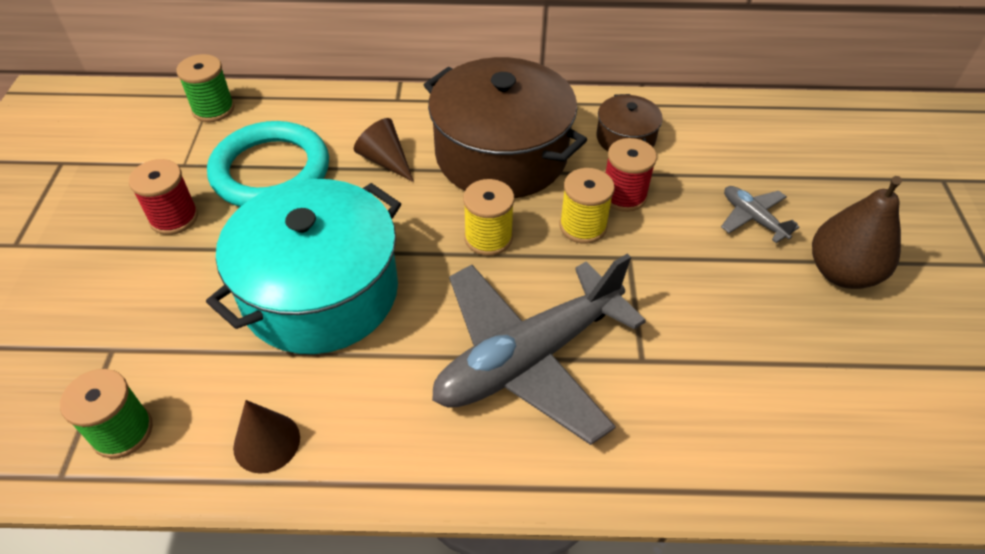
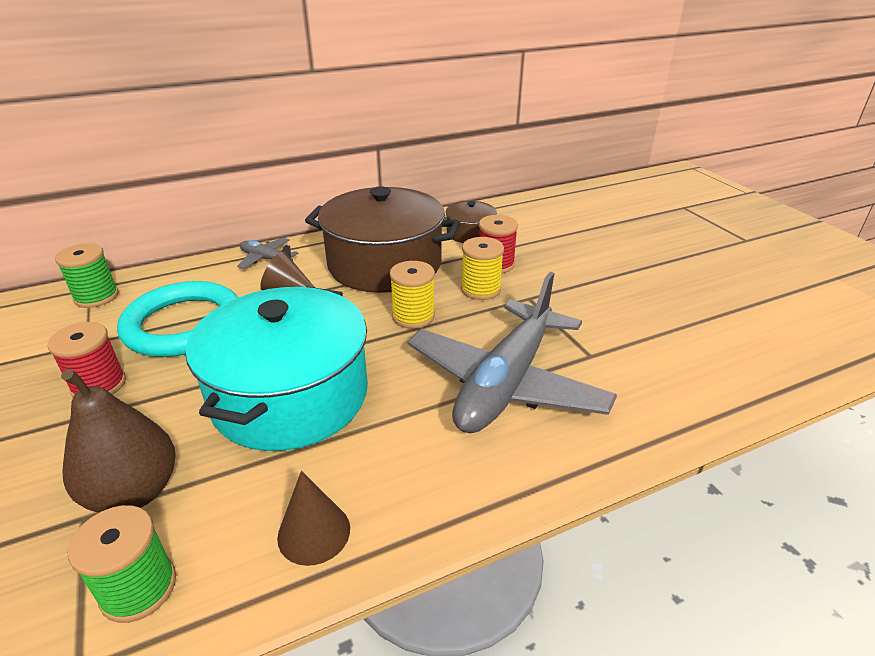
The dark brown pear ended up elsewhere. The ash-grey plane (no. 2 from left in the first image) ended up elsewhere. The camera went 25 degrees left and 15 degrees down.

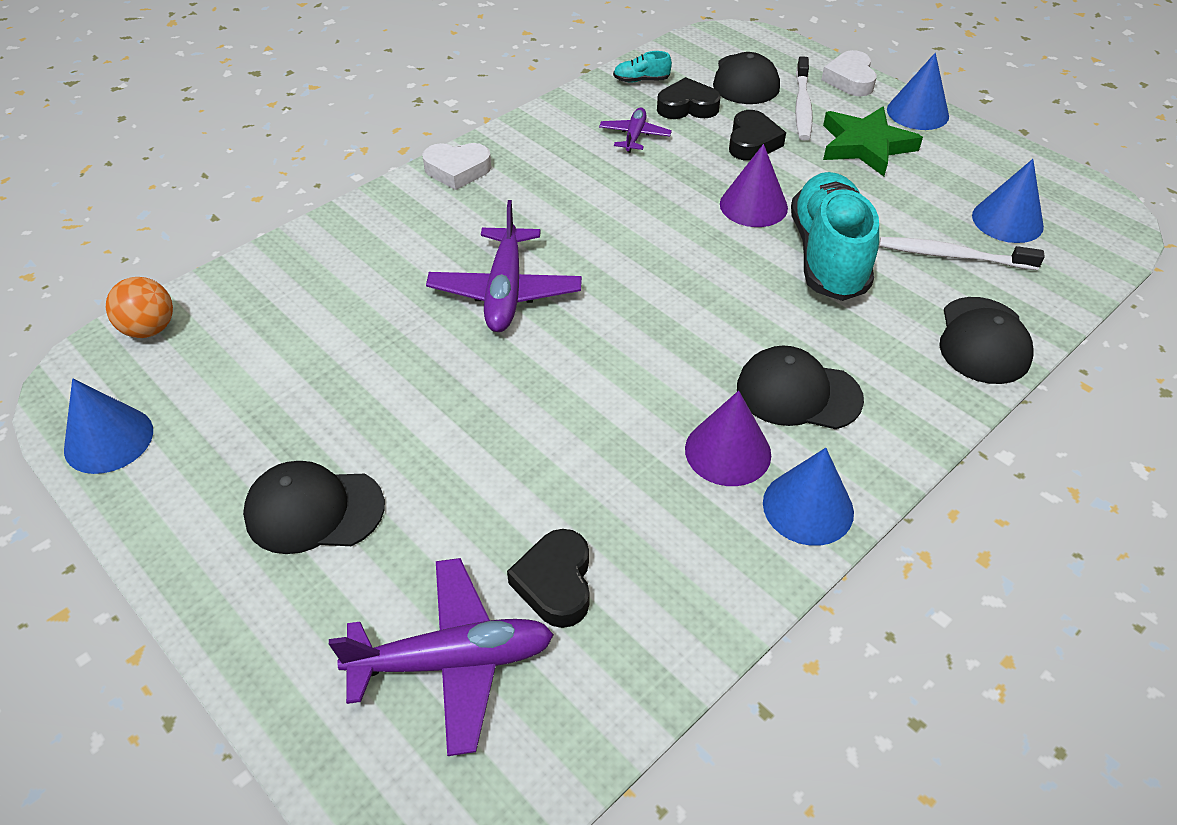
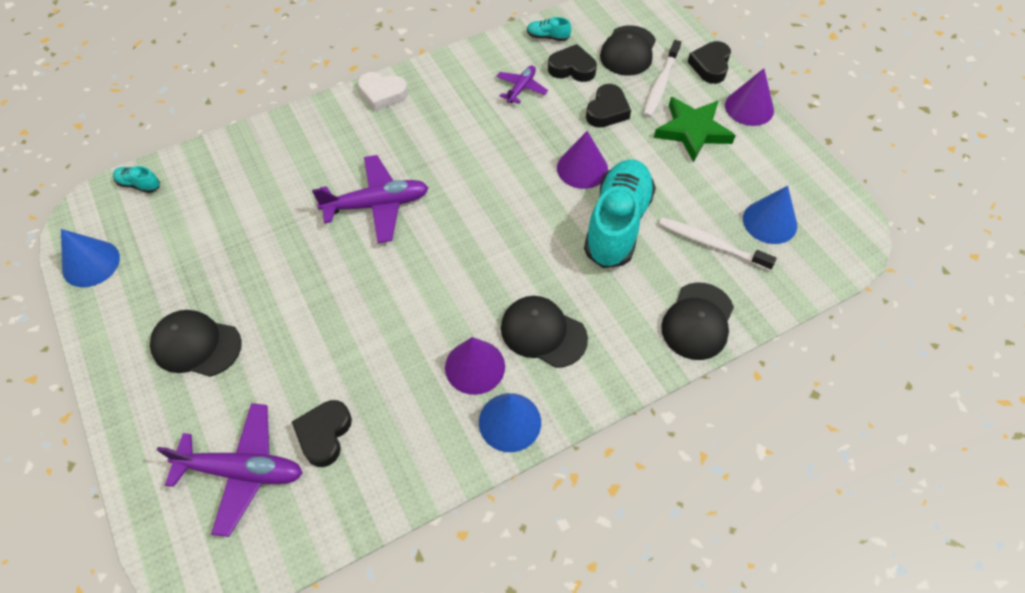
Where the bright orange sphere stood, the teal shoe (no. 1 from left) came to stand. The purple plane (no. 2 from left) ended up facing another way, 120 degrees counterclockwise from before. What was the white heart shape (no. 2 from left) turned into the ebony heart shape (no. 4 from left). What was the blue solid cone (no. 3 from left) turned into the purple solid cone (no. 3 from left). The camera went 15 degrees right and 10 degrees up.

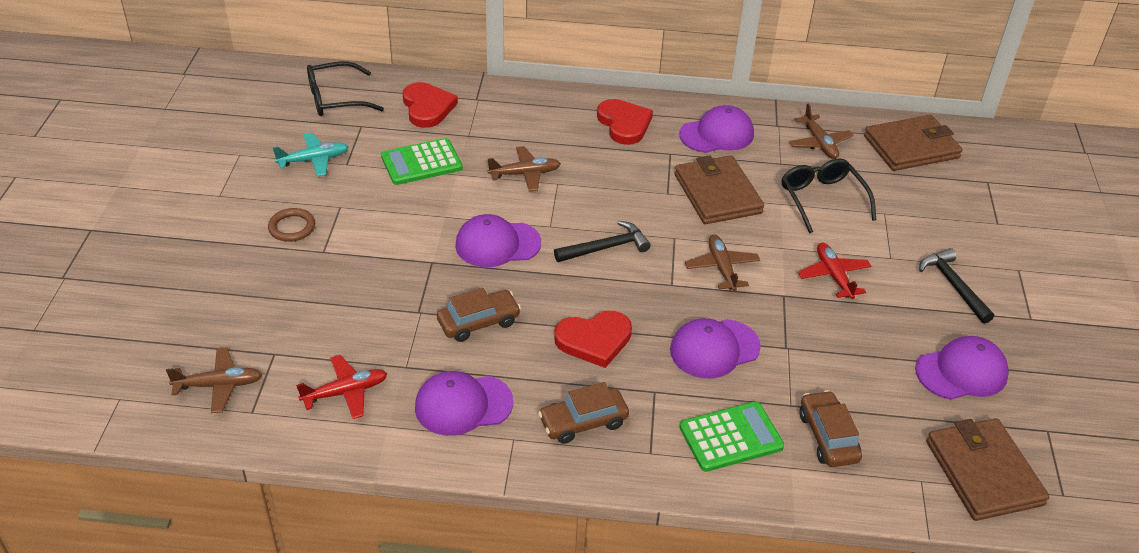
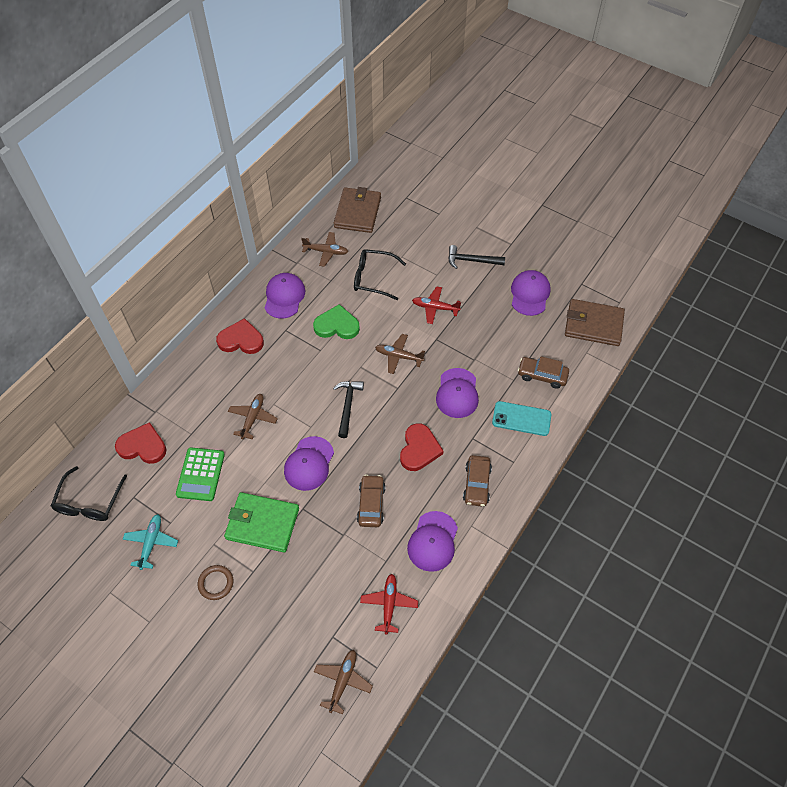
The second view gained the green wallet. Where the dark brown wallet (no. 1 from left) stood, the green heart shape came to stand. Where the green pocket calculator (no. 2 from left) stood, the teal phone came to stand. The camera went 60 degrees left and 15 degrees up.

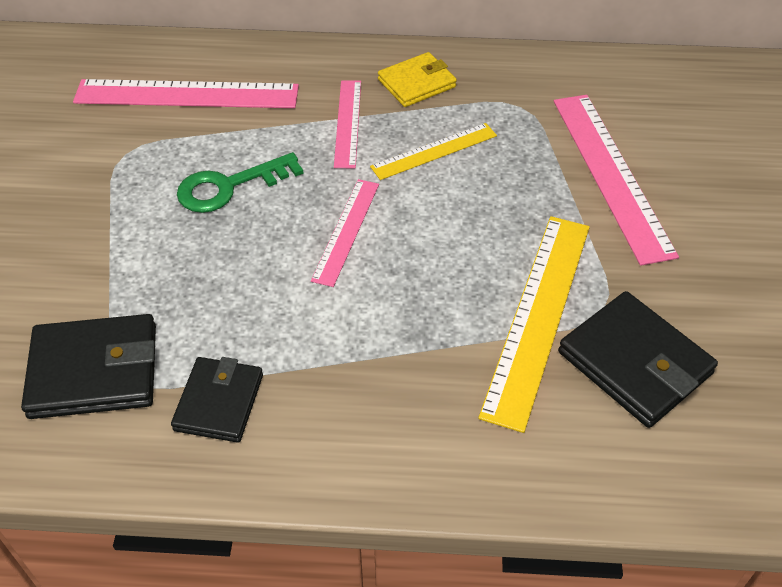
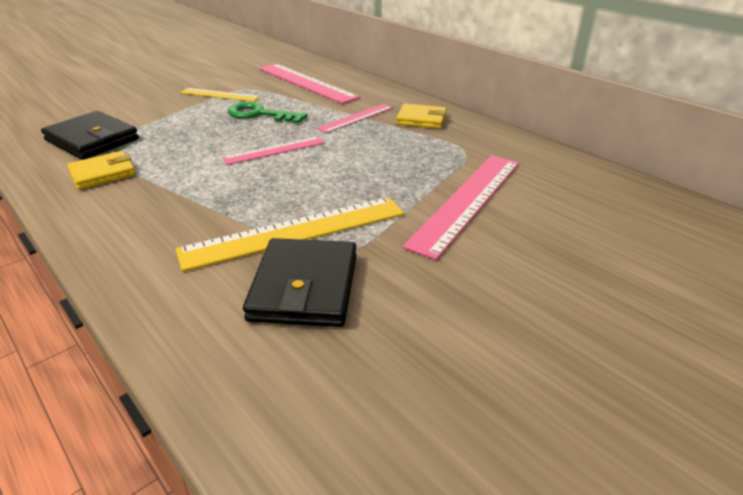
What was the ebony wallet (no. 2 from left) turned into the bright yellow wallet (no. 1 from left). The bright yellow measuring stick (no. 1 from left) ended up elsewhere. The camera went 45 degrees right and 15 degrees down.

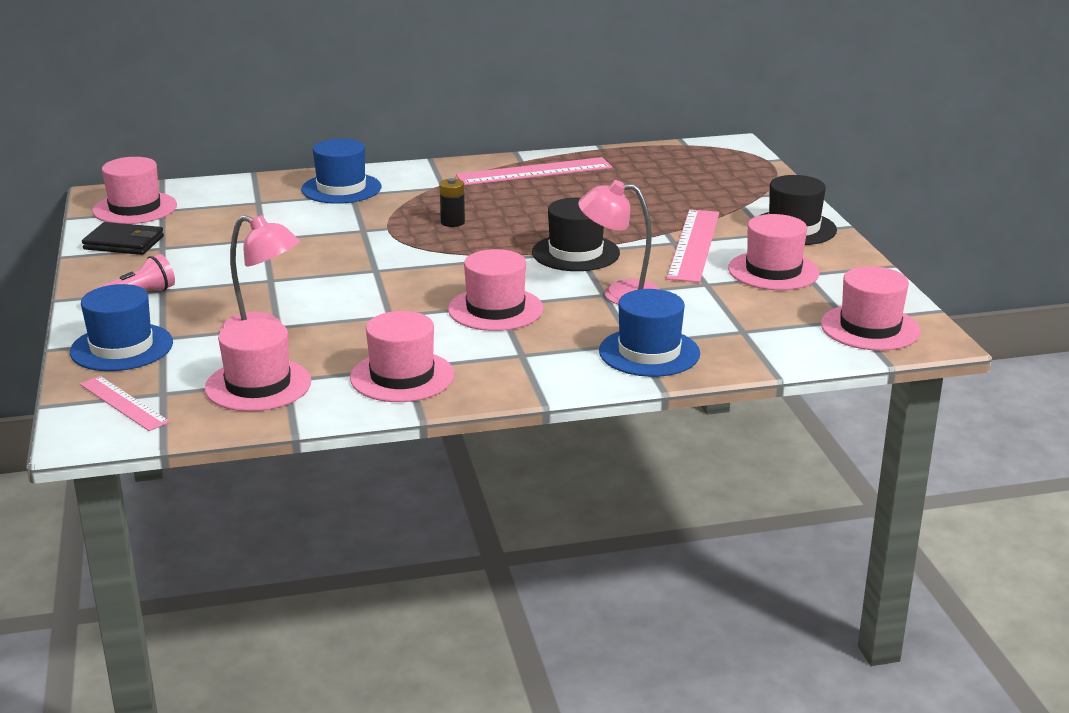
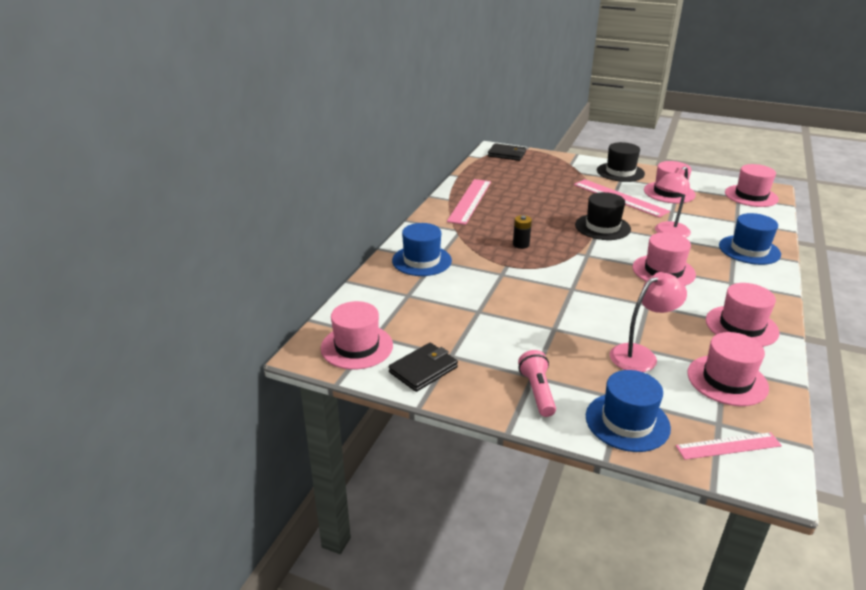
The second view gained the ebony wallet (no. 2 from left). The camera went 55 degrees left and 5 degrees up.

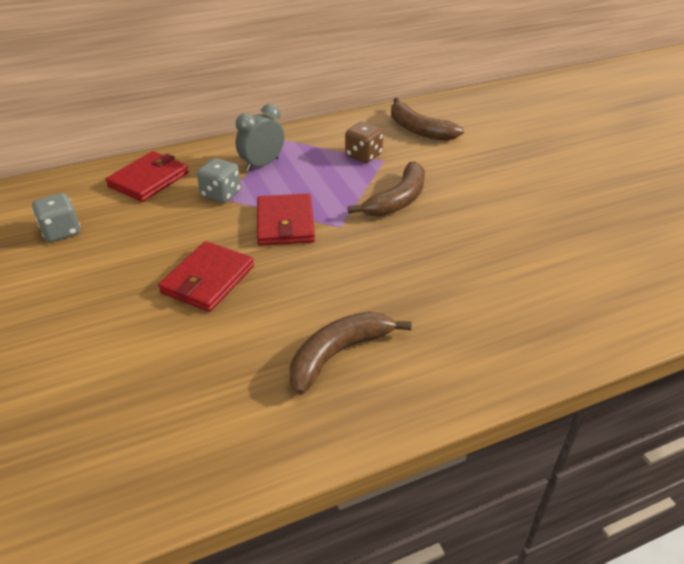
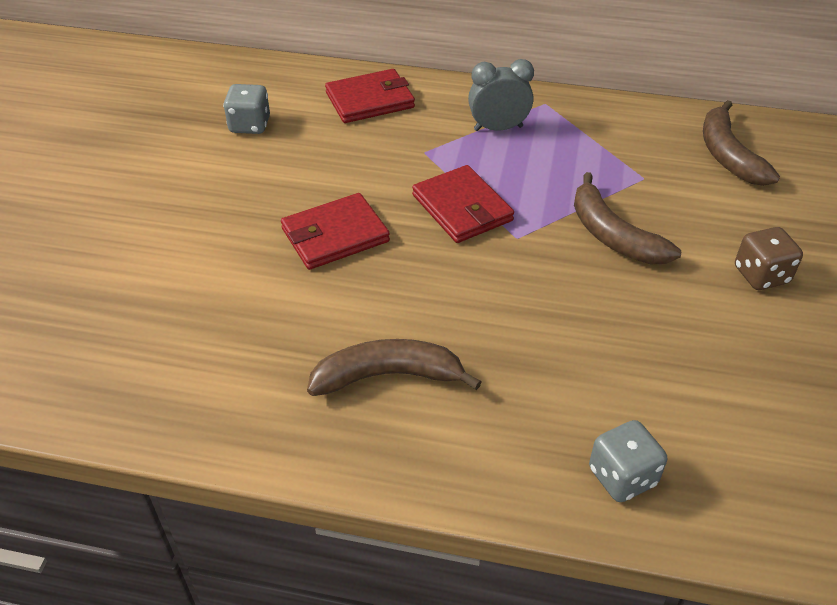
The red wallet (no. 3 from left) ended up facing another way, 60 degrees counterclockwise from before. The dark brown toy banana (no. 2 from left) ended up facing another way, 75 degrees clockwise from before. The ash-grey die (no. 2 from left) ended up elsewhere. The dark brown die ended up elsewhere. The camera went 35 degrees right and 5 degrees up.

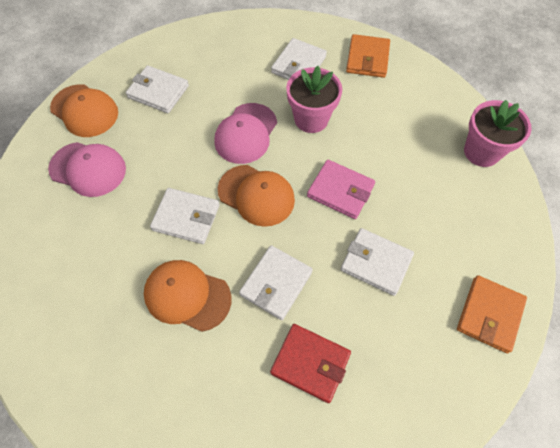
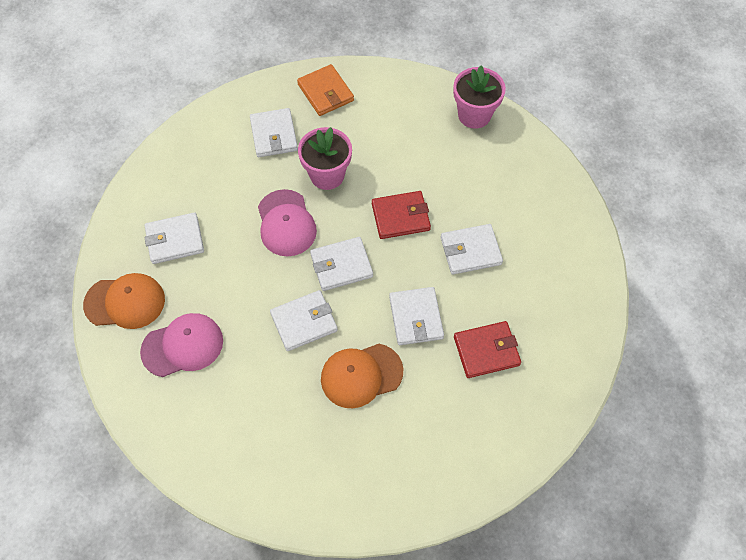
Where the bright orange peaked cap (no. 3 from left) stood, the white wallet (no. 4 from left) came to stand. What was the rosy wallet turned into the red wallet (no. 1 from left). The second view lost the bright orange wallet (no. 2 from left). The camera went 40 degrees left and 0 degrees up.

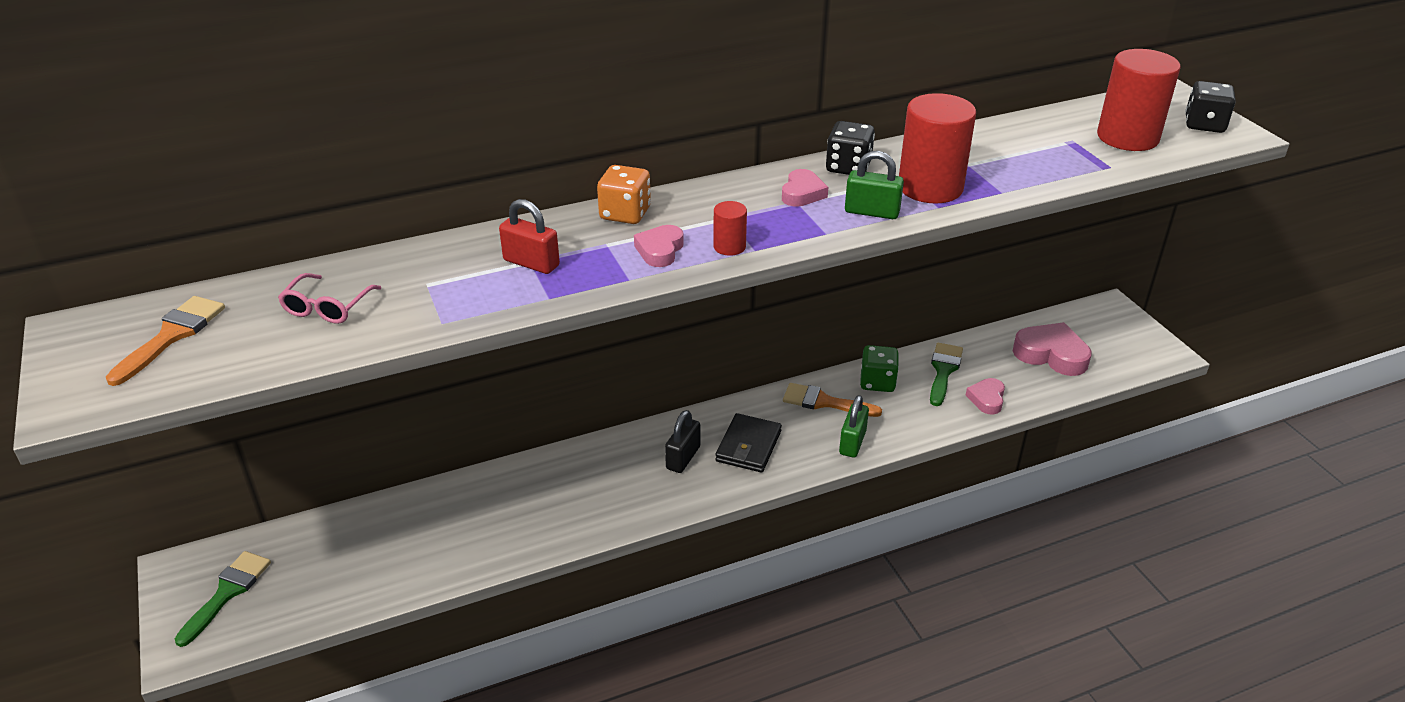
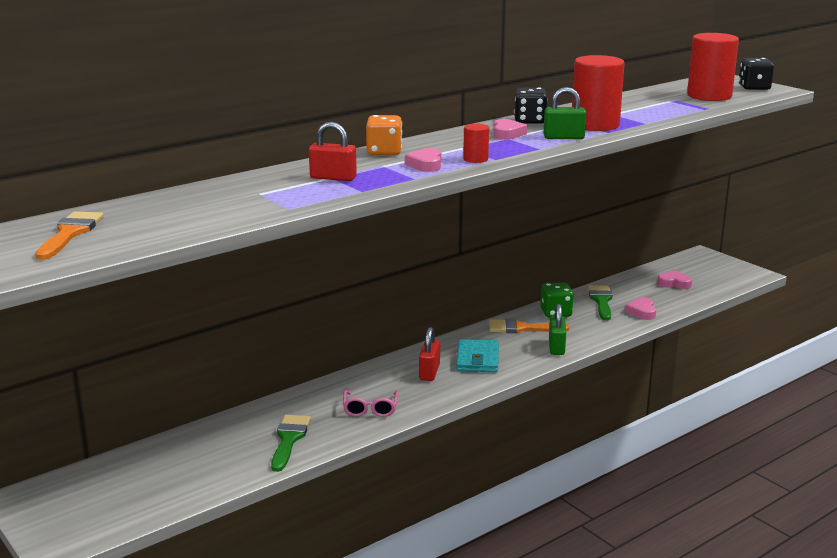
The green paintbrush (no. 1 from left) ended up elsewhere. The rosy eyeglasses ended up elsewhere. What was the ebony padlock turned into the red padlock (no. 2 from left). What was the ebony wallet turned into the teal wallet. The size of the rosy heart shape (no. 4 from left) changed by a factor of 0.57. The camera went 15 degrees left and 15 degrees down.

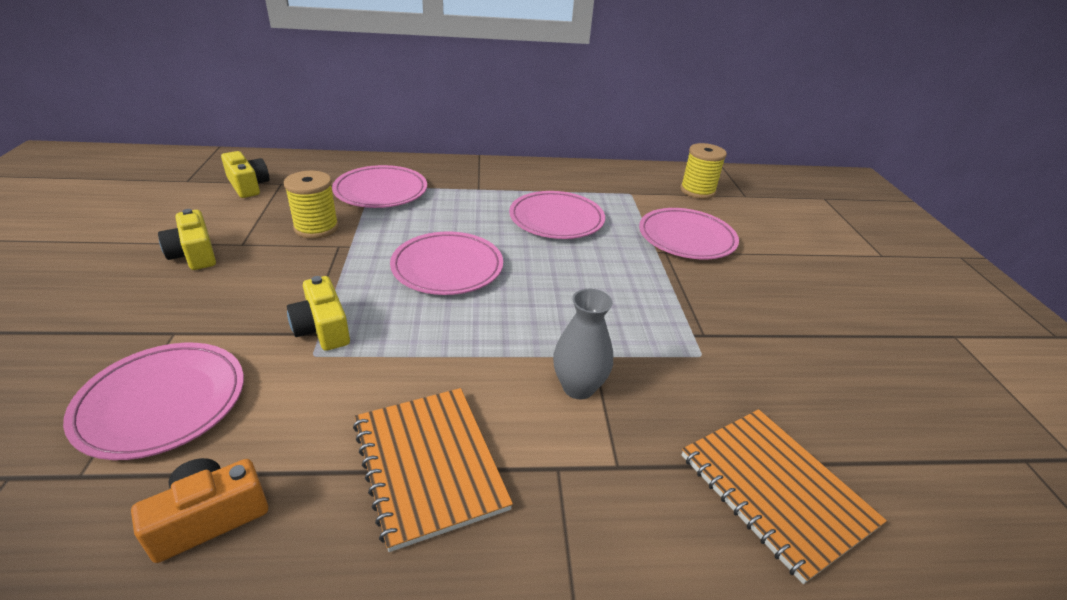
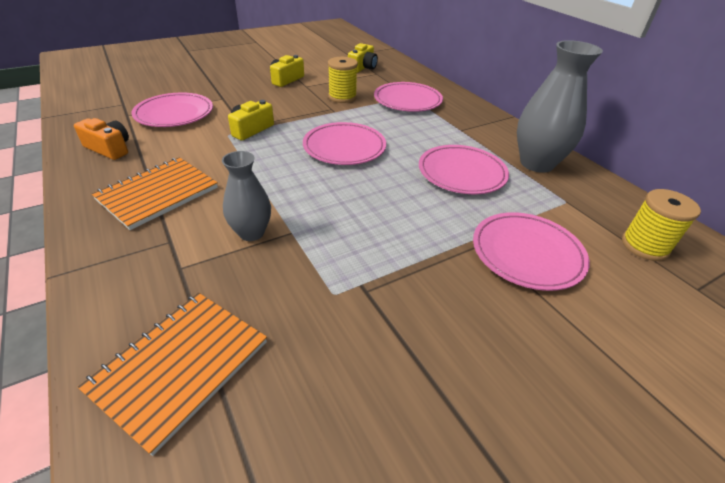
The second view gained the ash-grey tall vase (no. 2 from left). The camera went 65 degrees right and 5 degrees up.

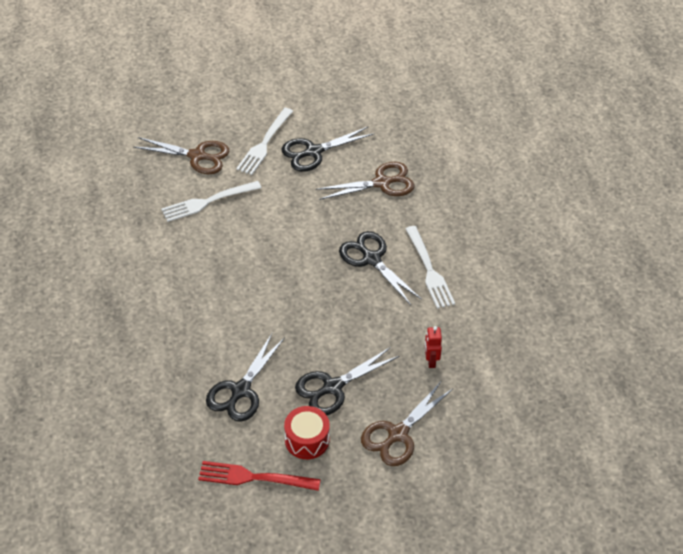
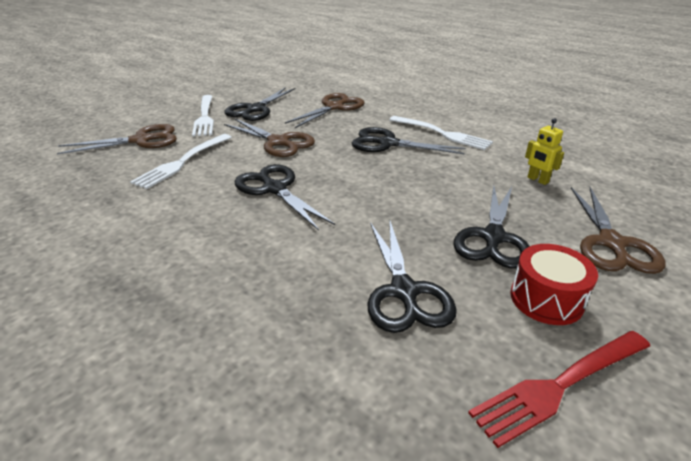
The second view gained the dark brown shears (no. 2 from left). The second view gained the ebony shears (no. 2 from left). What was the red toy robot turned into the bright yellow toy robot. The camera went 35 degrees left and 15 degrees down.

